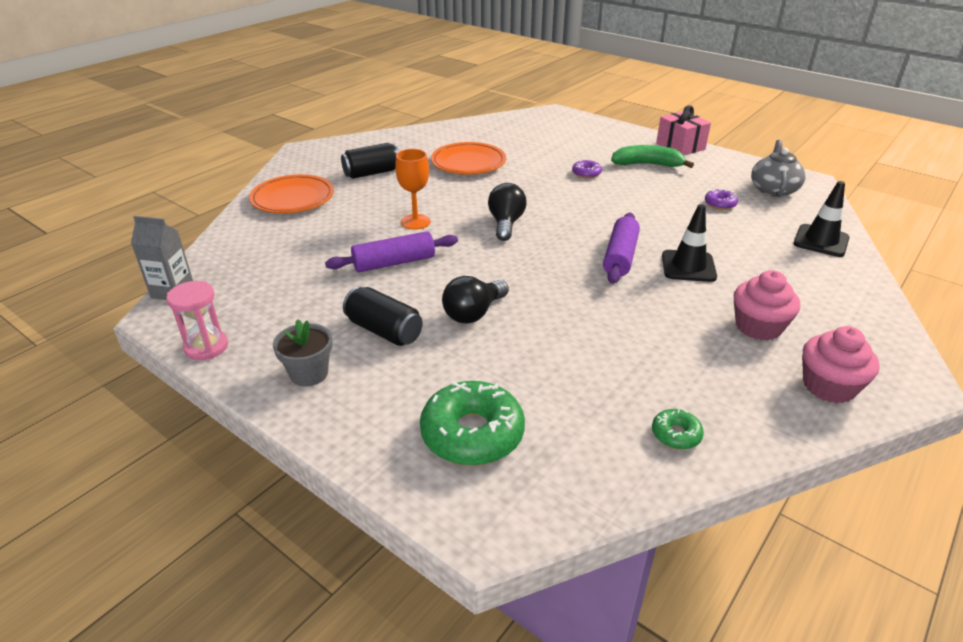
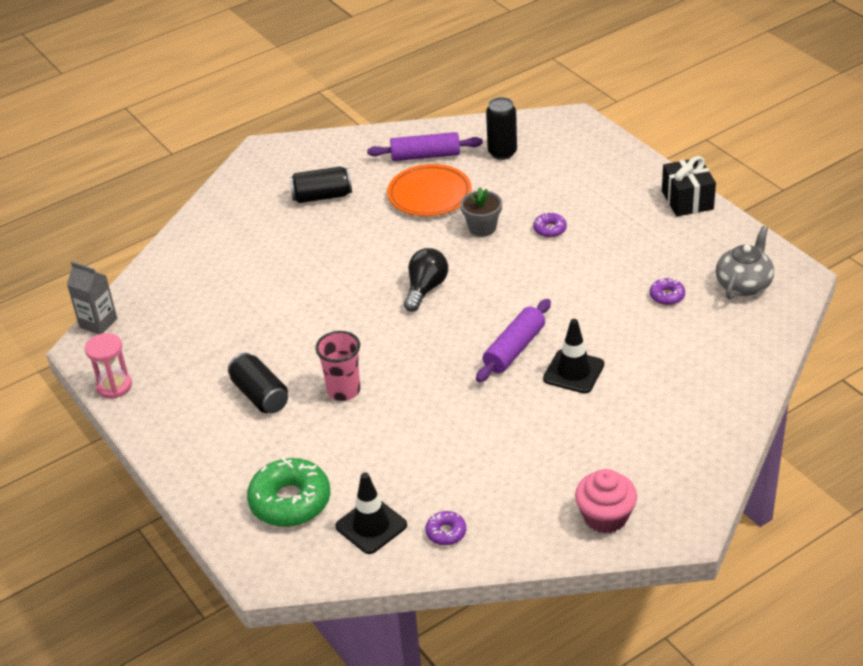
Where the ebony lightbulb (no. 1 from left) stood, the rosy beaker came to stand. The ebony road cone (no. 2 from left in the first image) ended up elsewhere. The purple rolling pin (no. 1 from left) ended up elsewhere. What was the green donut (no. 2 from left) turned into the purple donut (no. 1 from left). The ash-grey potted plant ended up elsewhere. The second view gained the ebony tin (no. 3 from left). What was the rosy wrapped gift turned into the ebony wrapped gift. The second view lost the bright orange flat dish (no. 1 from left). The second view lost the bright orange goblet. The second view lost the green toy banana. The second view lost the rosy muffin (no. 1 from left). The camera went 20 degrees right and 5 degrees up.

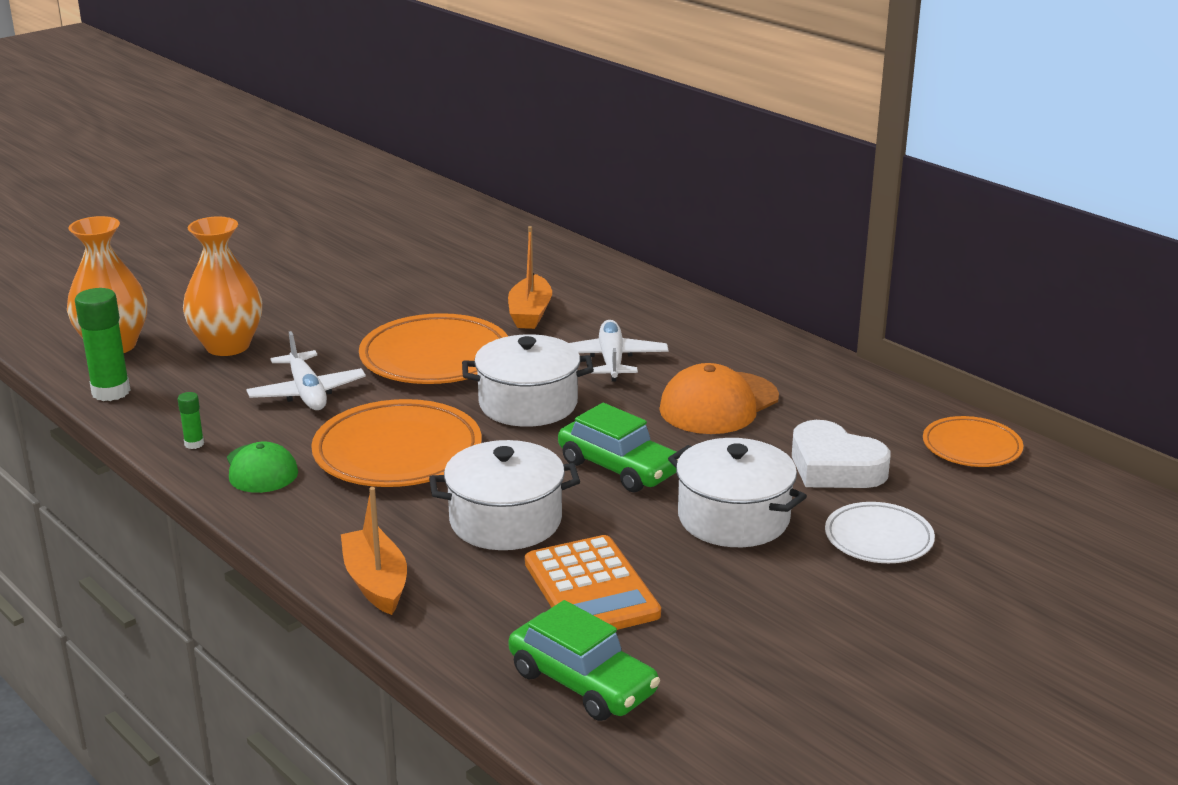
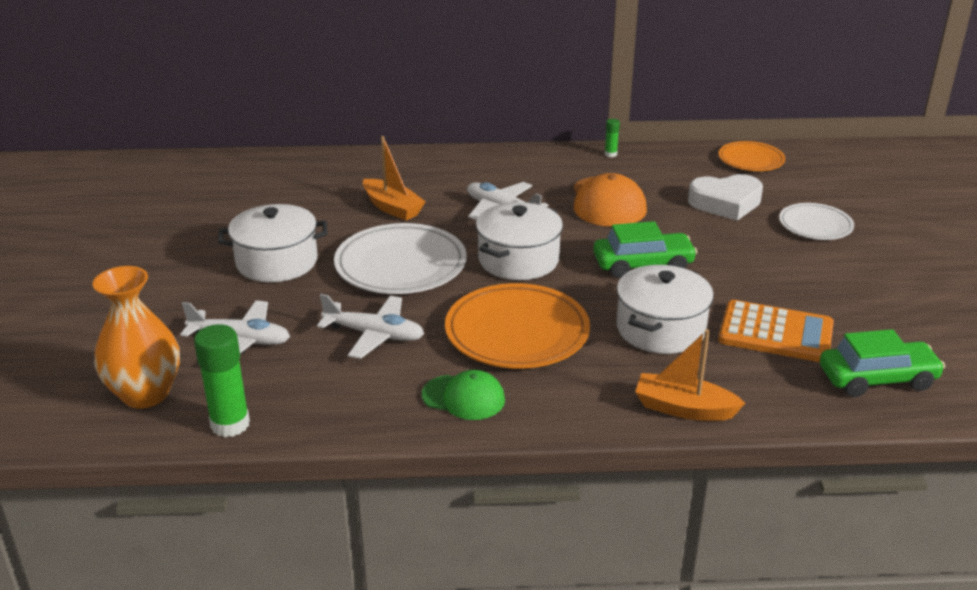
Where the bright orange tall vase (no. 2 from left) stood, the white plane (no. 1 from left) came to stand. The white pot (no. 3 from left in the first image) ended up elsewhere. What was the bright orange flat dish (no. 2 from left) turned into the white flat dish (no. 1 from left). The green glue (no. 2 from left) ended up elsewhere. The camera went 50 degrees left and 5 degrees up.

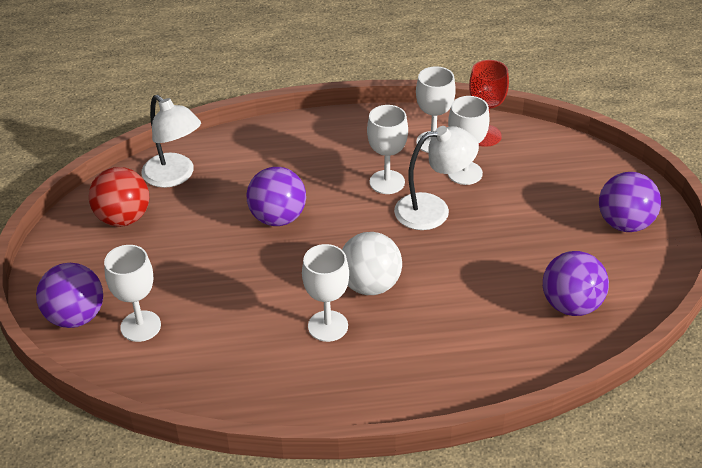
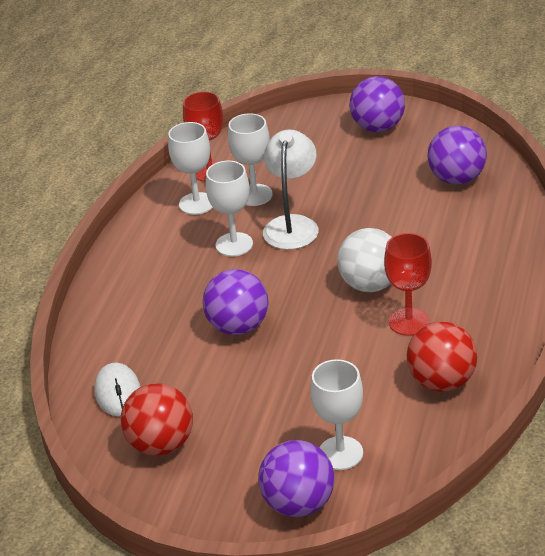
Where the white reading lamp (no. 1 from left) stood, the white computer mouse came to stand. What was the white goblet (no. 2 from left) turned into the red goblet (no. 2 from left). The second view gained the red sphere (no. 2 from left). The camera went 65 degrees left and 5 degrees down.

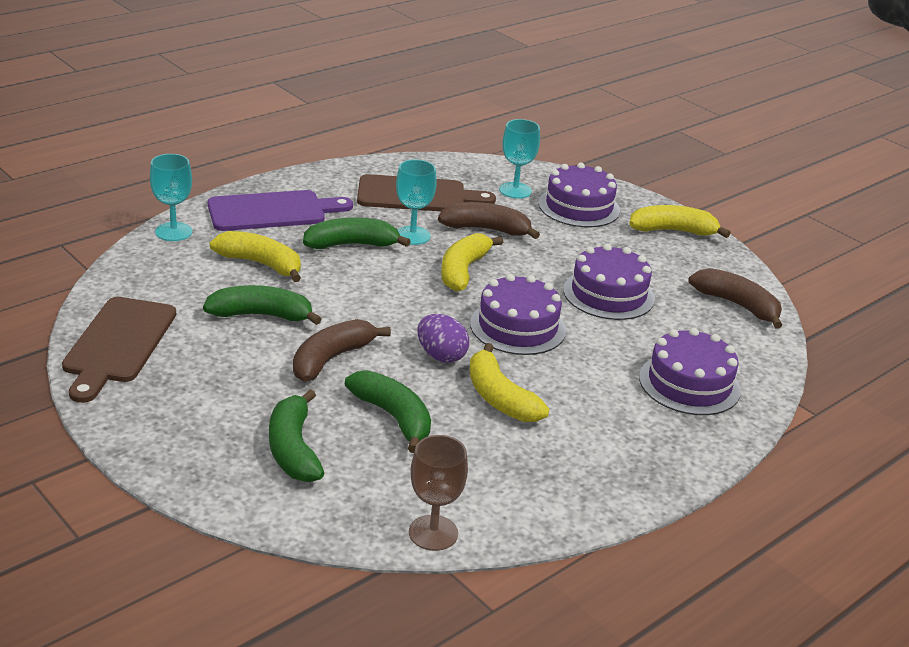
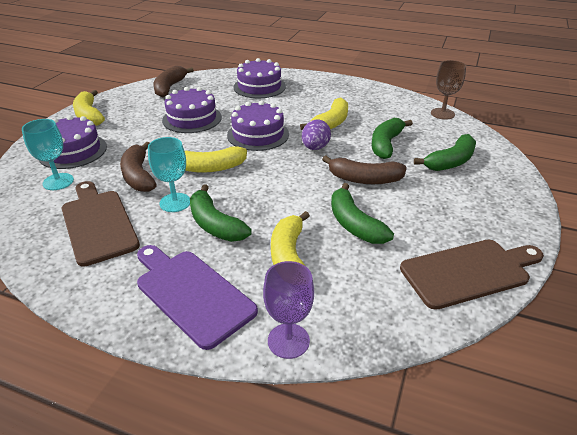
What was the teal goblet (no. 1 from left) turned into the purple goblet. The camera went 115 degrees left and 5 degrees up.

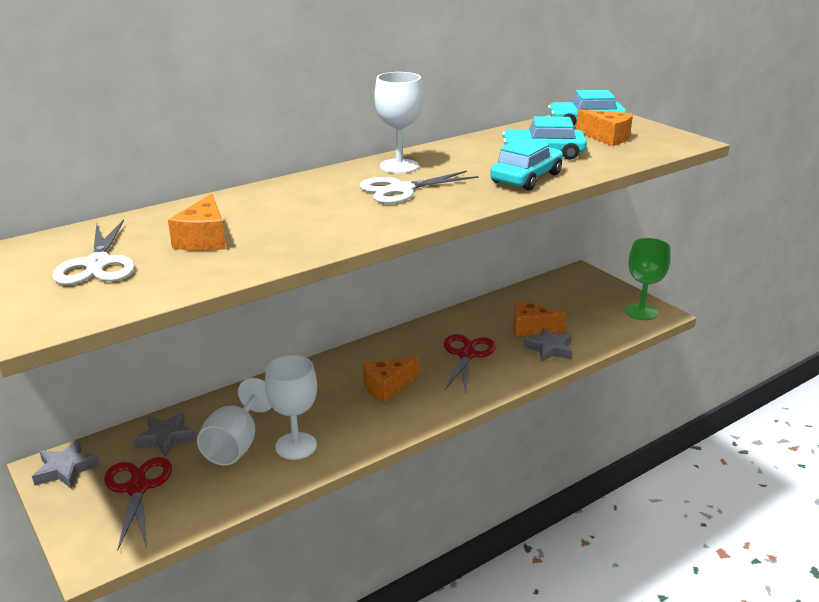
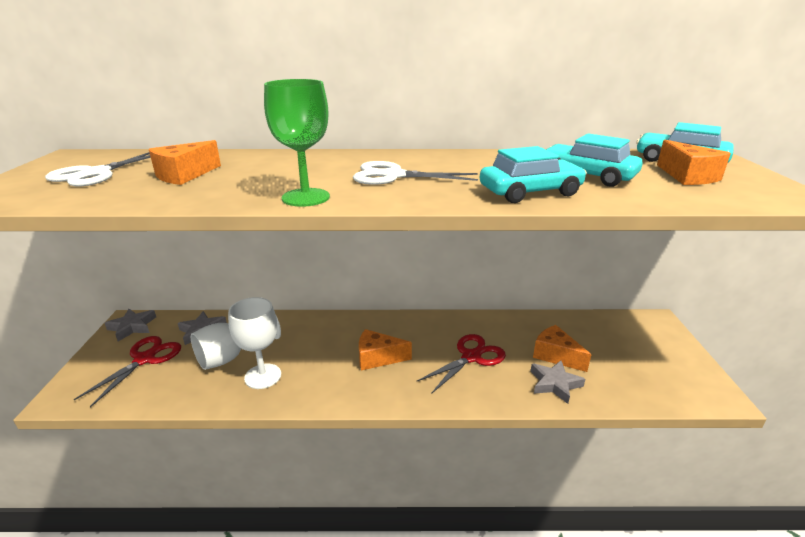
The green goblet ended up elsewhere. The second view lost the white goblet (no. 3 from left). The camera went 35 degrees right and 0 degrees up.

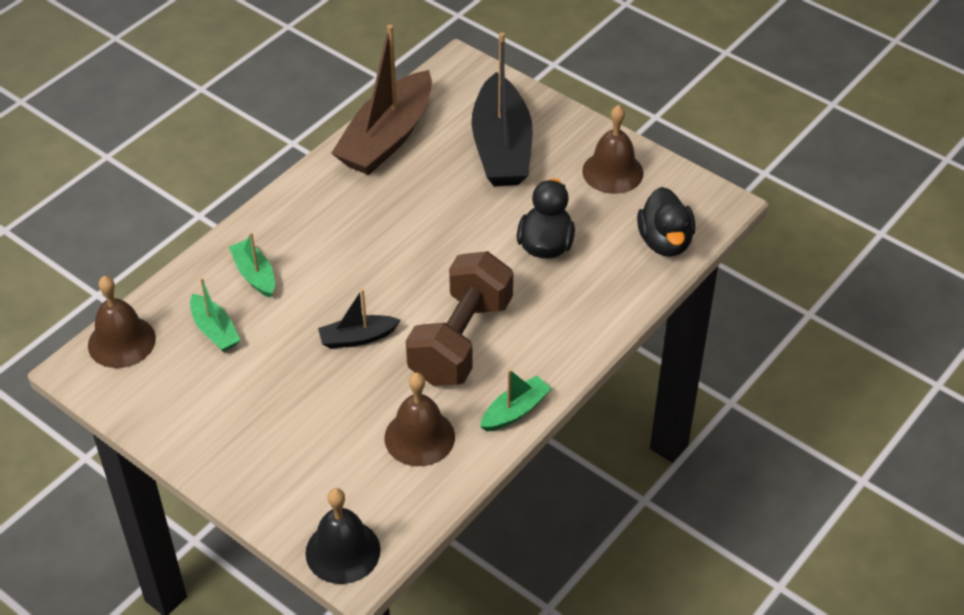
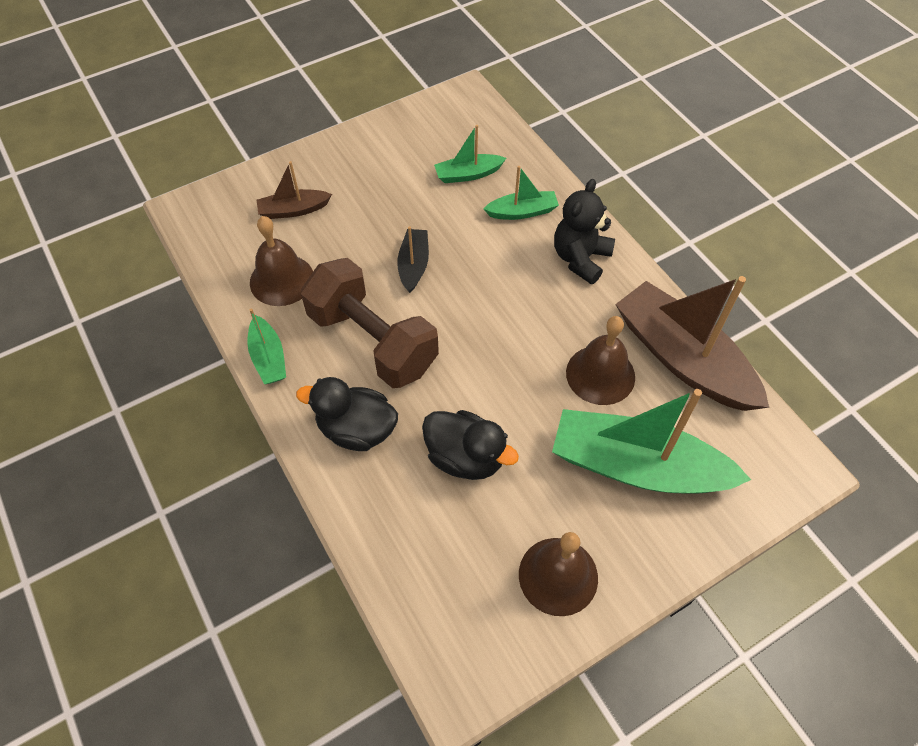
The second view gained the dark brown toy boat (no. 1 from left). The ebony toy duck (no. 2 from left in the first image) ended up elsewhere. What was the ebony toy boat (no. 2 from left) turned into the green toy boat (no. 4 from left). The second view gained the ebony teddy. The dark brown hand bell (no. 1 from left in the first image) ended up elsewhere. The second view lost the ebony hand bell. The camera went 110 degrees right and 10 degrees up.

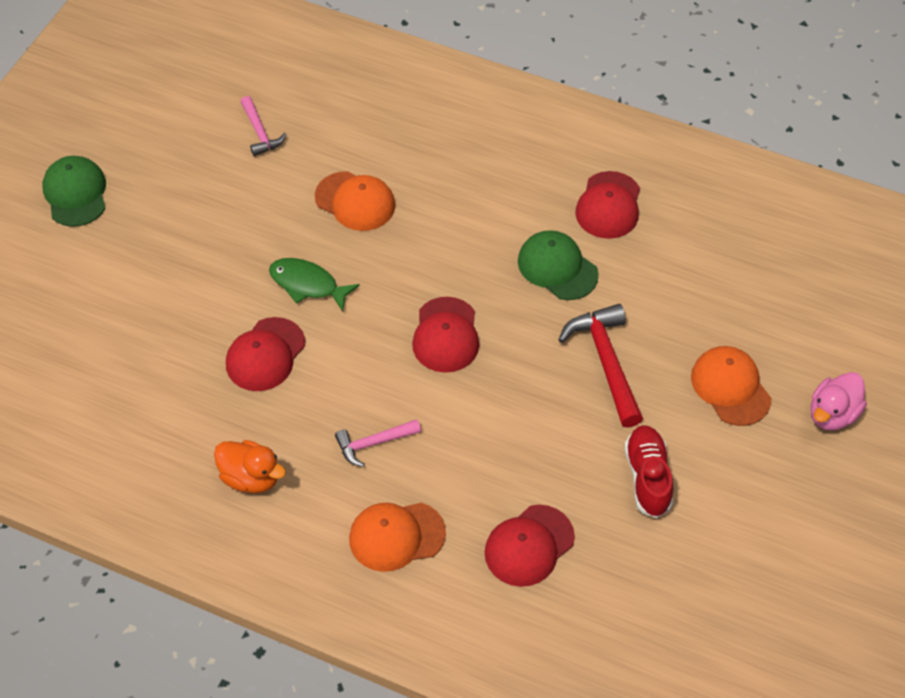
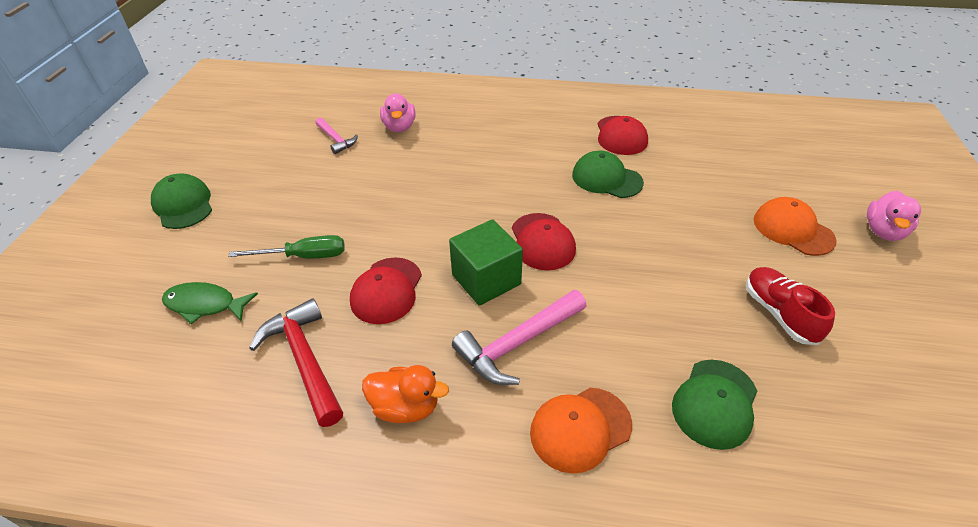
The green fish figure ended up elsewhere. The second view gained the green hand screwdriver. The red claw hammer ended up elsewhere. The second view gained the rosy toy duck (no. 1 from left). The second view gained the green cube. The size of the rosy claw hammer (no. 2 from left) changed by a factor of 1.68. What was the red peaked cap (no. 3 from left) turned into the green peaked cap (no. 3 from left). The second view lost the bright orange peaked cap (no. 1 from left). The camera went 15 degrees left and 10 degrees down.

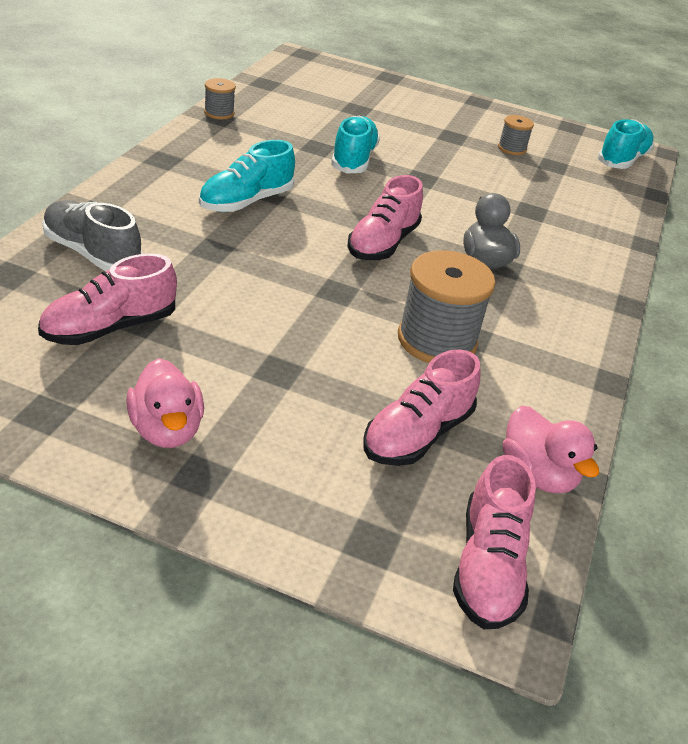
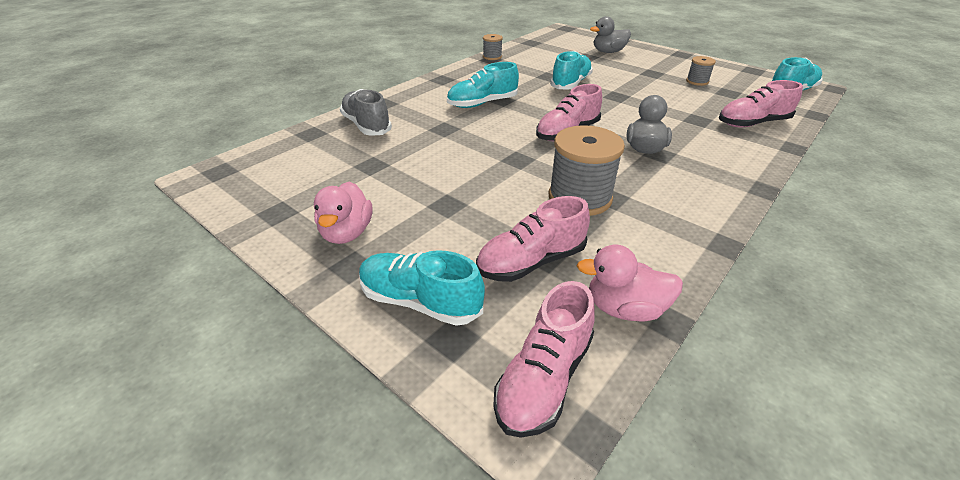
The second view gained the teal shoe (no. 1 from left). The rosy toy duck (no. 2 from left) ended up facing another way, 105 degrees clockwise from before. The second view gained the ash-grey toy duck (no. 1 from left). The rosy shoe (no. 1 from left in the first image) ended up elsewhere. The camera went 25 degrees right and 0 degrees up.

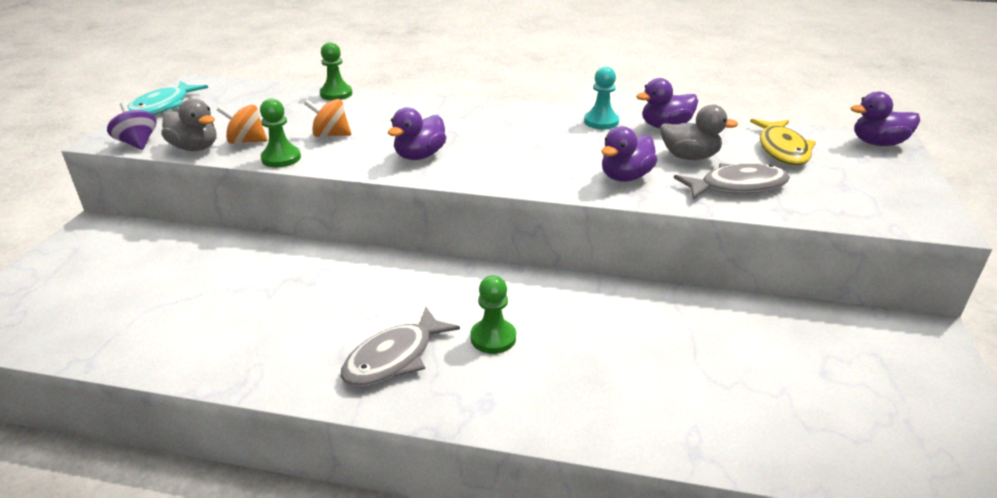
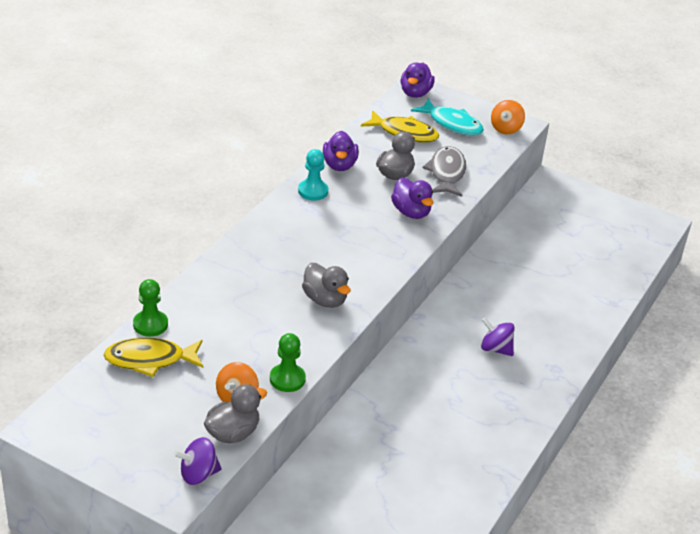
The second view gained the bright yellow fish figure (no. 1 from left). What was the purple toy duck (no. 1 from left) turned into the ash-grey toy duck (no. 2 from left). The teal fish figure ended up elsewhere. Where the green chess pawn (no. 3 from left) stood, the purple spinning top (no. 2 from left) came to stand. The bright orange spinning top (no. 2 from left) ended up elsewhere. The second view lost the ash-grey fish figure (no. 1 from left). The camera went 75 degrees left and 5 degrees up.

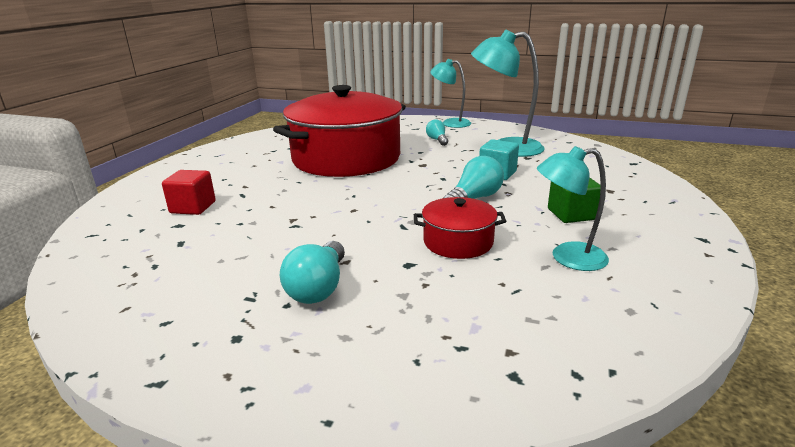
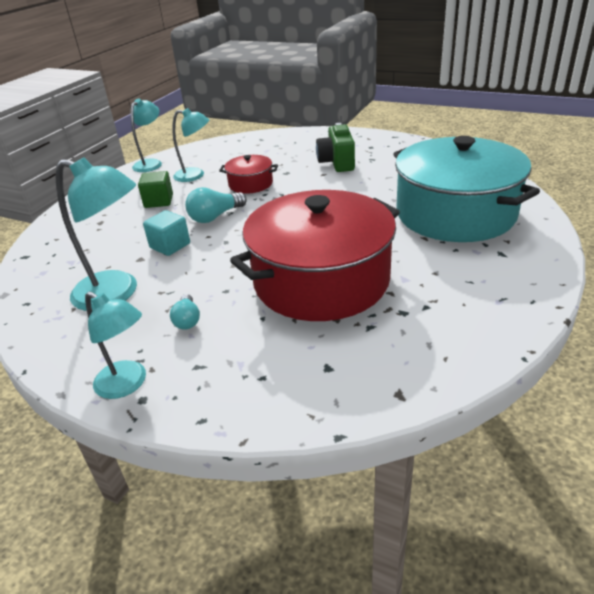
The second view gained the teal reading lamp (no. 3 from left). Where the teal lightbulb (no. 1 from left) stood, the green photo camera came to stand. Where the red cube stood, the teal pot came to stand. The camera went 170 degrees left and 10 degrees up.

